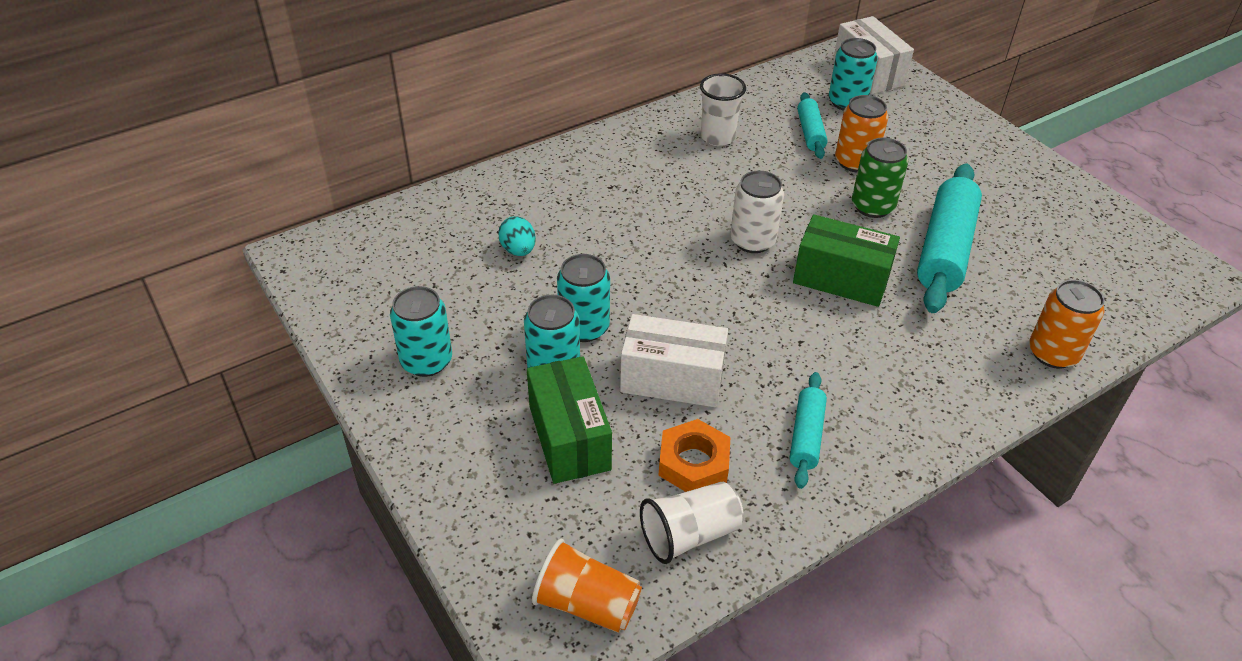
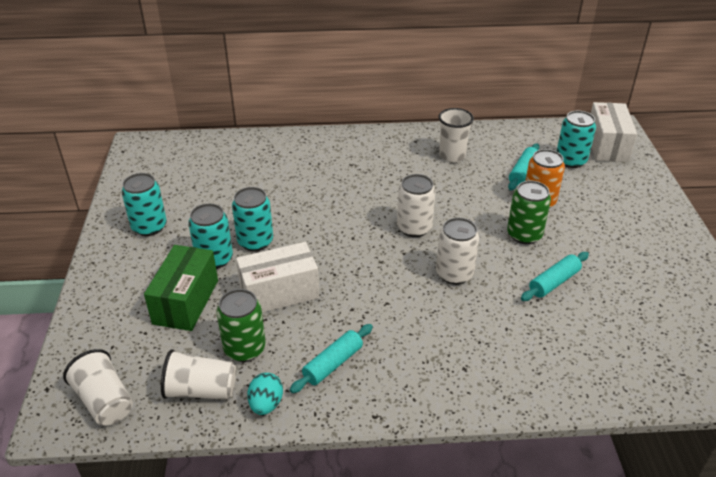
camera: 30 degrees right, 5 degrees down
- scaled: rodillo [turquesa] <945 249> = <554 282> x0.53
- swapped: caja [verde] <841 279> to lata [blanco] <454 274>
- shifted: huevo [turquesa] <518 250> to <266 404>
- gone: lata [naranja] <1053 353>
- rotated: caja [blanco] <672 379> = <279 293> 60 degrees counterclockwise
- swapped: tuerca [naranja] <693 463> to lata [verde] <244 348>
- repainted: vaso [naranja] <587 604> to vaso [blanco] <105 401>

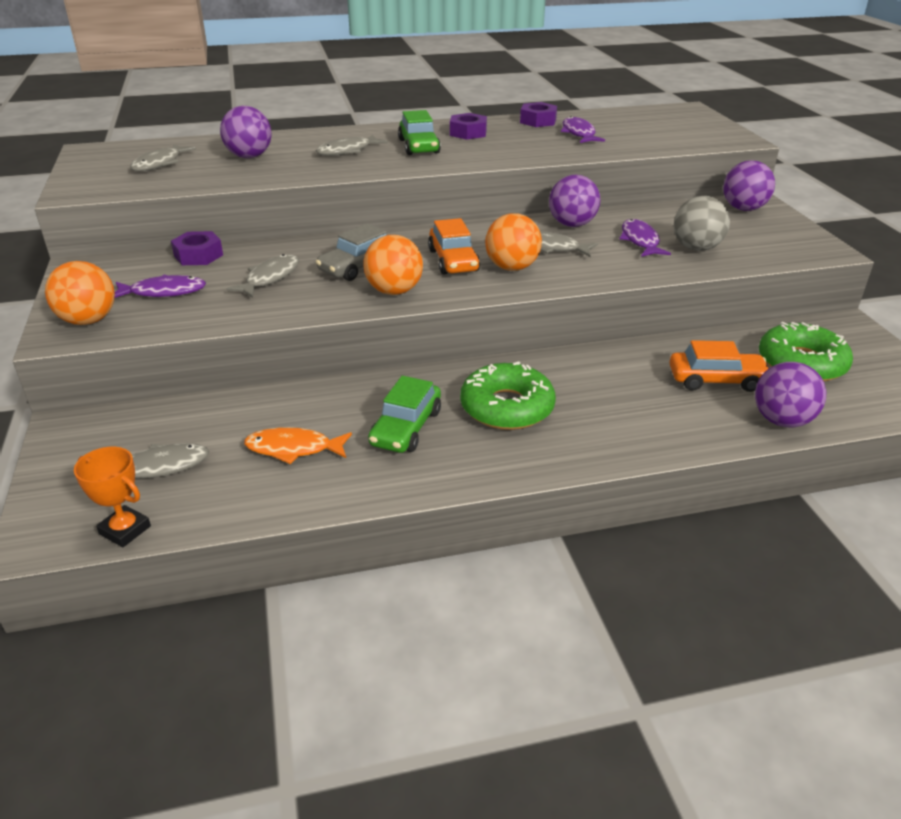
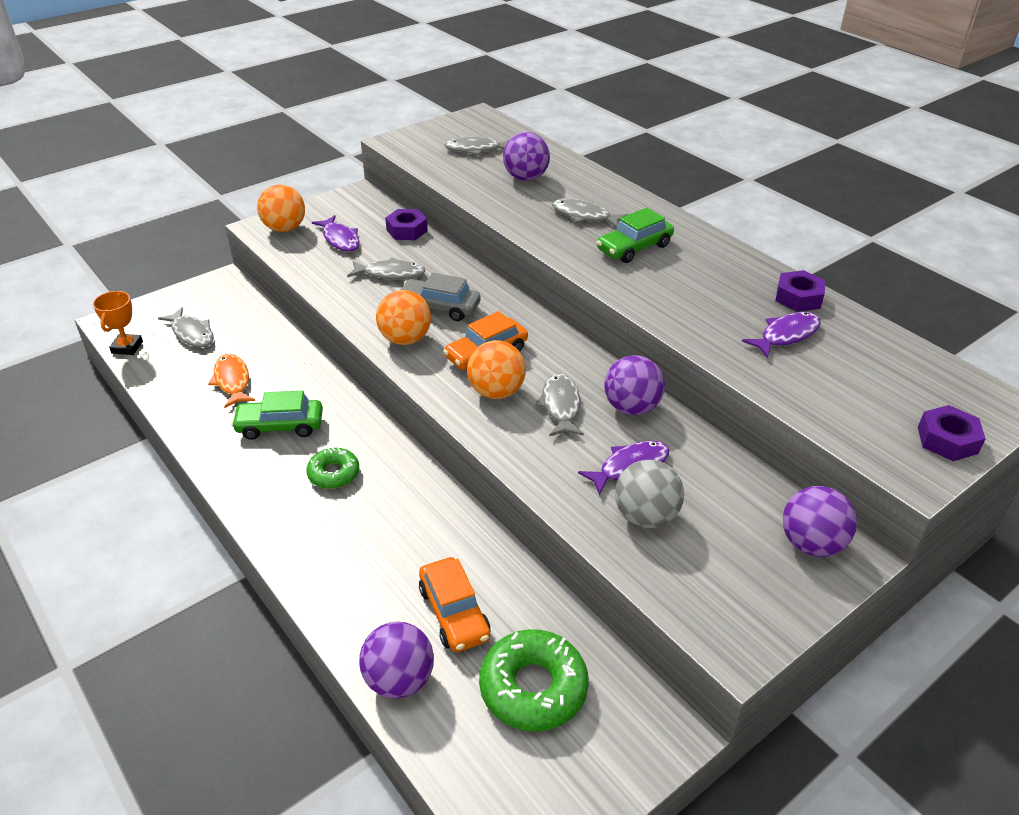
camera: 65 degrees right, 5 degrees up
- shifted: tuerca [morado] <468 133> to <947 440>
- scaled: rosquilla [verde] <507 407> = <334 473> x0.60

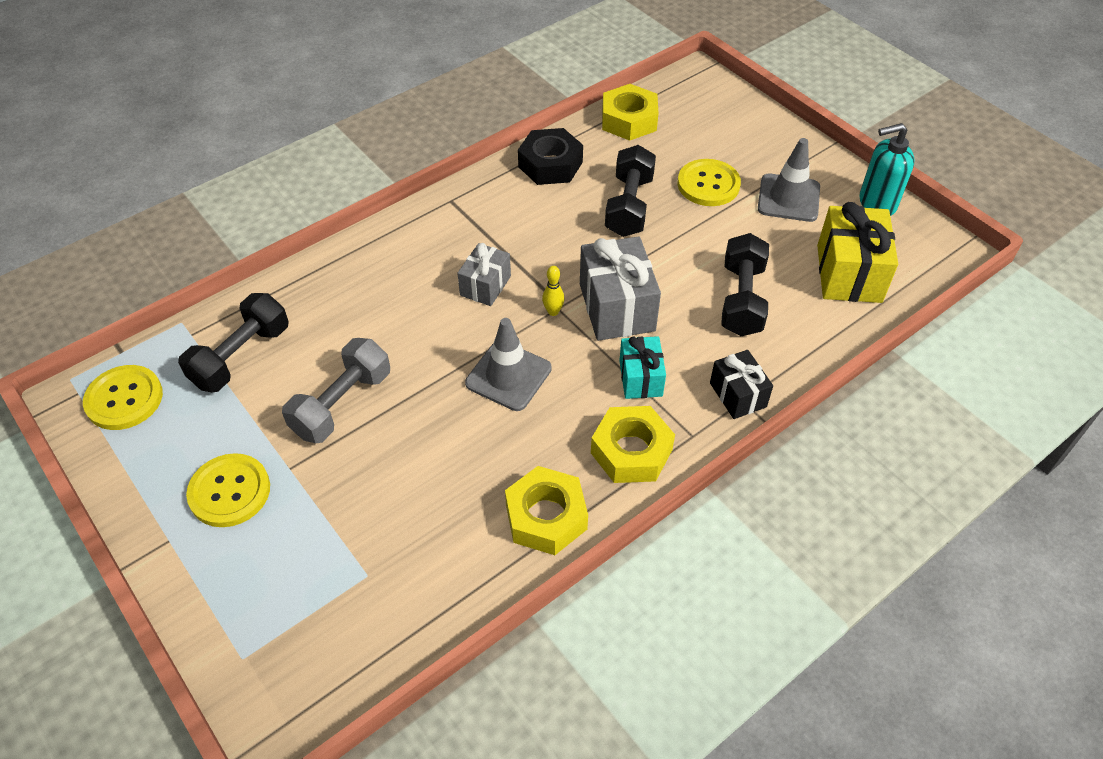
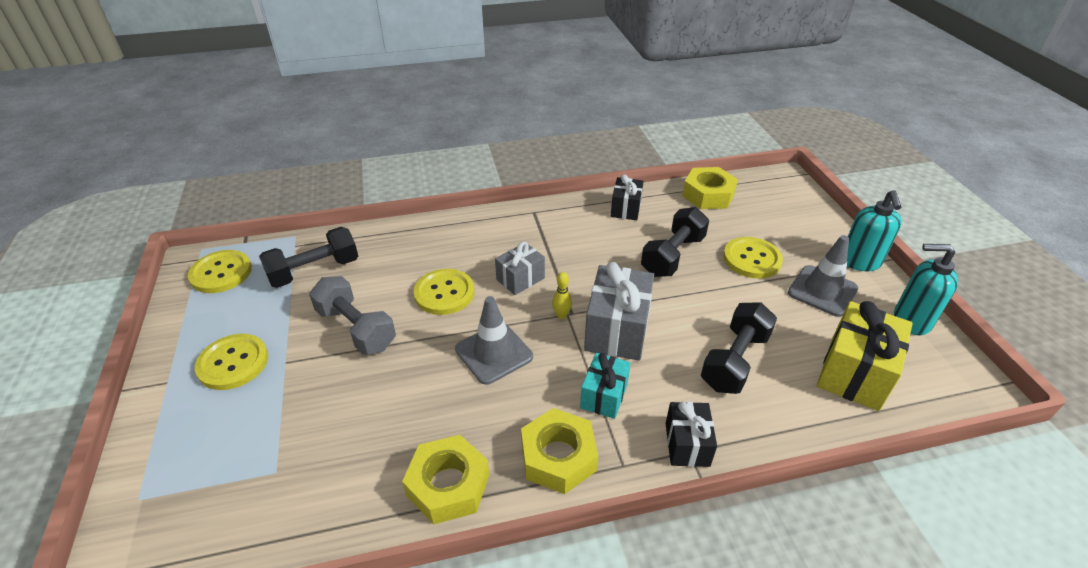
camera: 25 degrees right, 10 degrees down
- swapped: tuerca [negro] <550 164> to regalo [negro] <625 209>
- rotated: mancuerna [gris] <342 404> = <356 329> 75 degrees clockwise
- new: dispensador de jabón [turquesa] <860 262>
- new: botón [amarillo] <444 293>

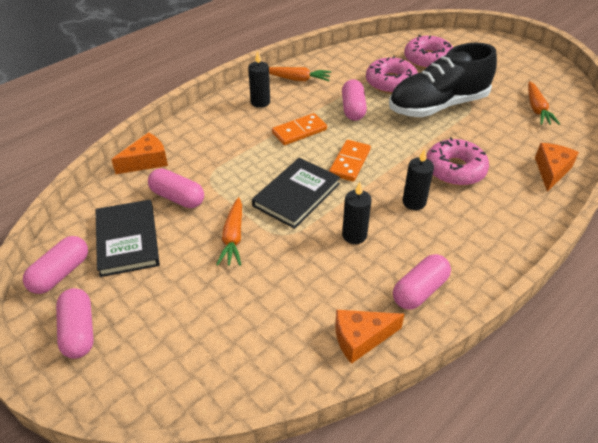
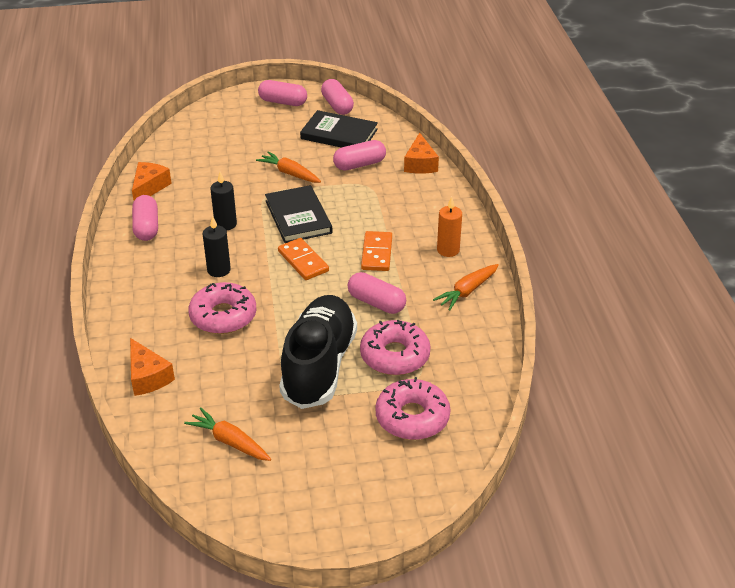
camera: 125 degrees right, 5 degrees down
- repainted: vela [negro] <260 102> to vela [naranja] <448 250>

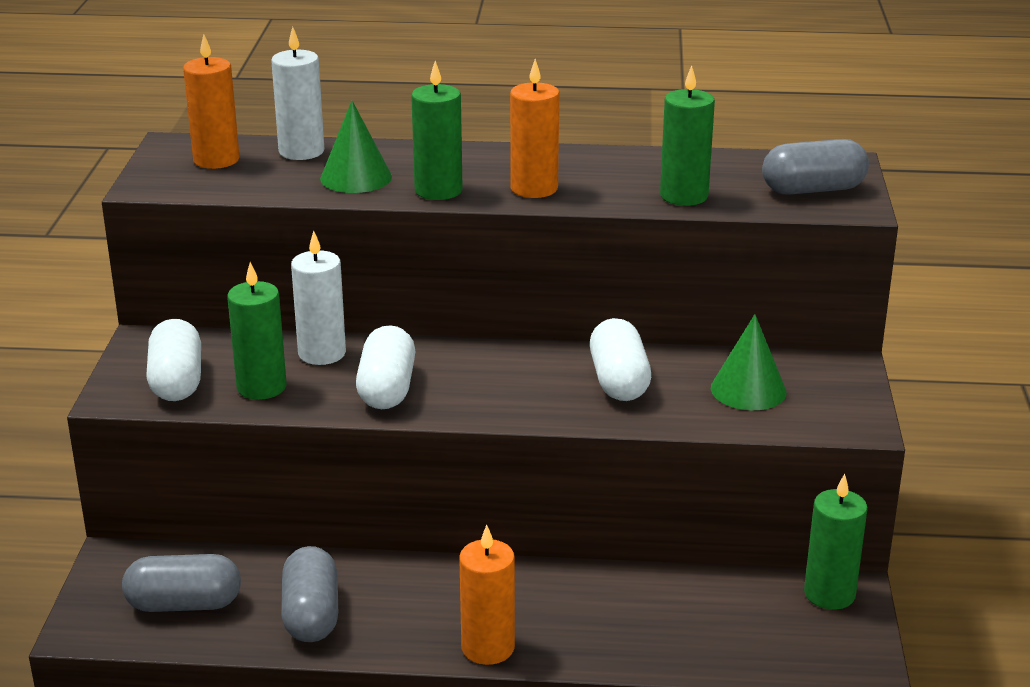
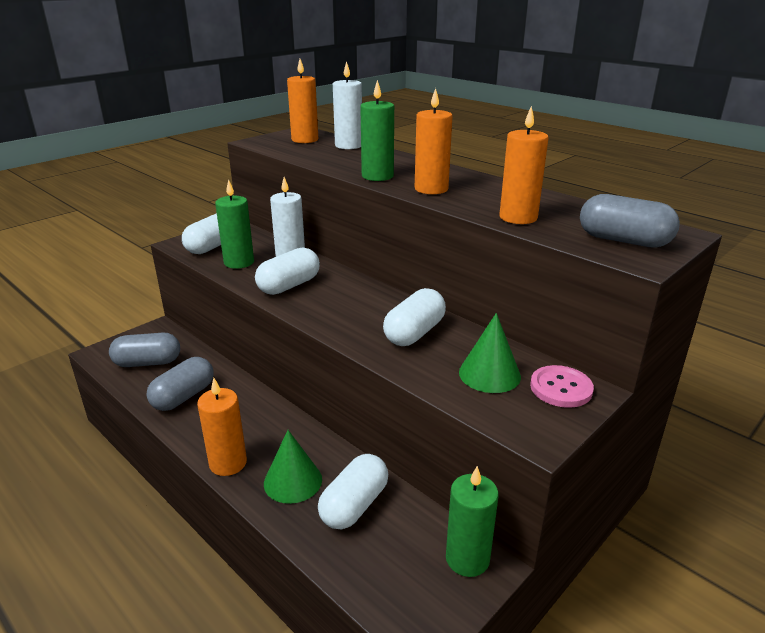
camera: 40 degrees right, 0 degrees up
- repainted: vela [verde] <684 196> to vela [naranja] <518 217>
- shifted: cono [verde] <356 177> to <293 481>
- rotated: cápsula [gris] <184 604> = <148 363> 45 degrees counterclockwise
- new: botón [rosa] <561 388>
- new: cápsula [blanco] <354 505>

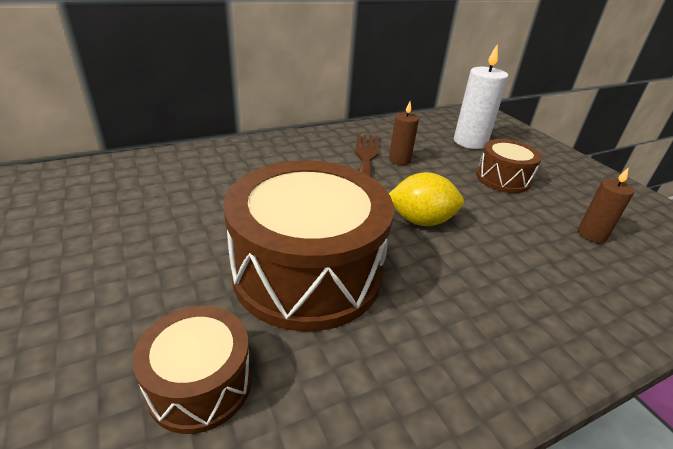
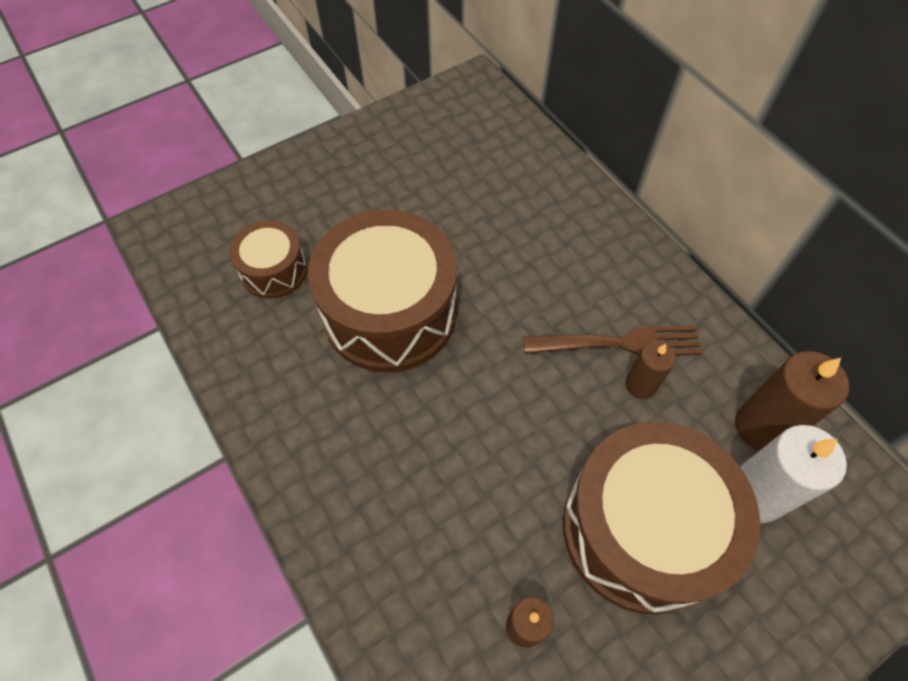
camera: 85 degrees right, 25 degrees up
- scaled: tambor [marrón] <503 178> = <641 529> x1.95
- gone: limón [amarillo] <421 221>
- new: vela [marrón] <762 427>

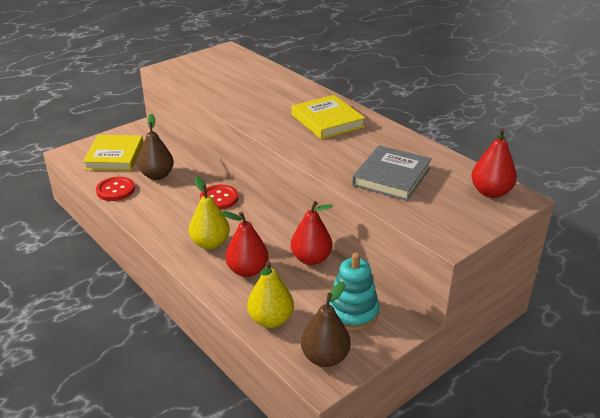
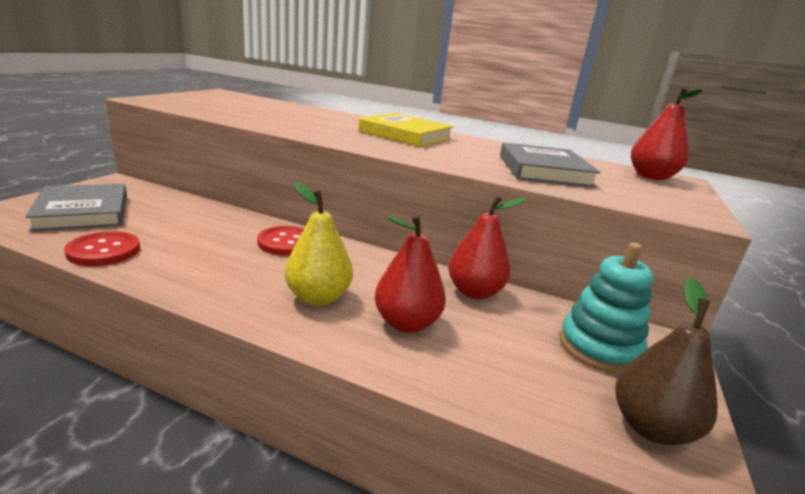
camera: 30 degrees left, 10 degrees down
- gone: pera [marrón] <157 175>
- repainted: libro [amarillo] <114 156> to libro [gris] <83 212>
- gone: pera [amarillo] <271 320>

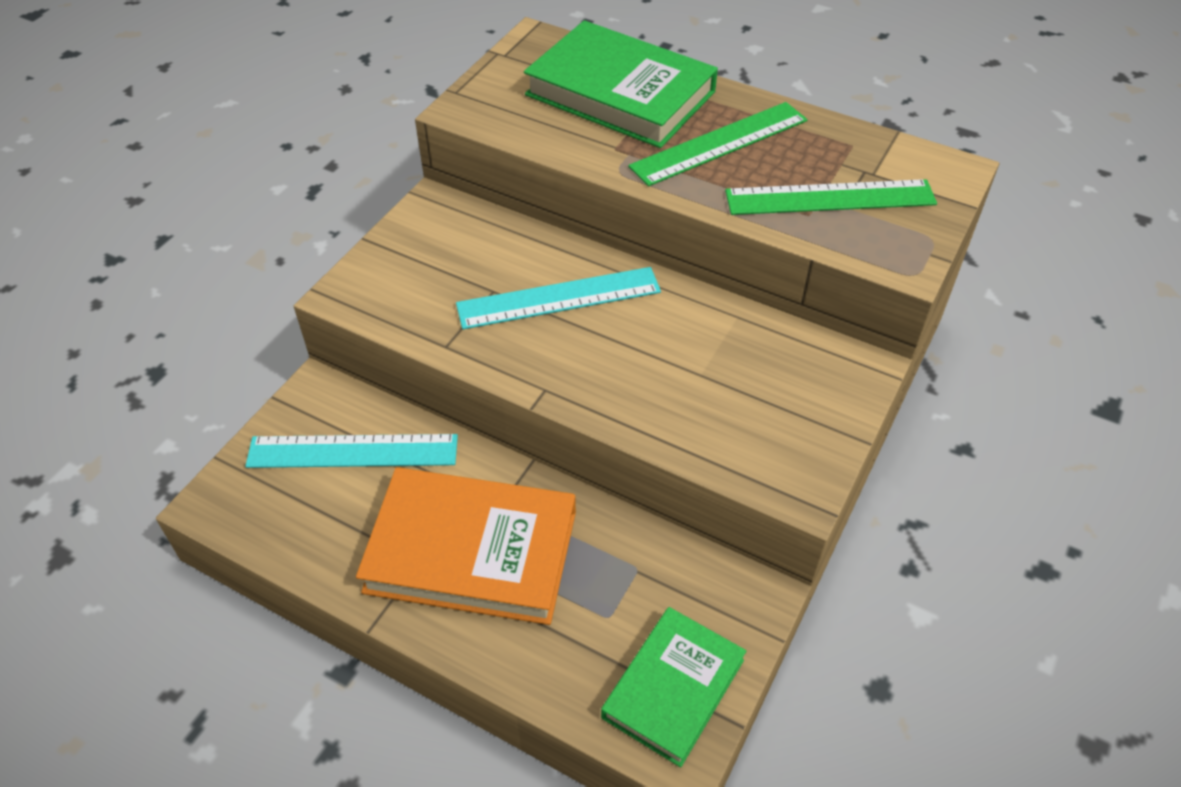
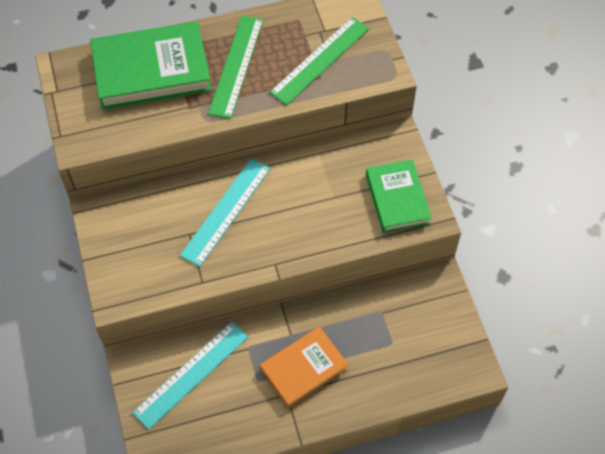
camera: 45 degrees left, 10 degrees up
- scaled: libro [naranja] <471 551> = <304 369> x0.63
- shifted: libro [verde] <673 688> to <397 199>

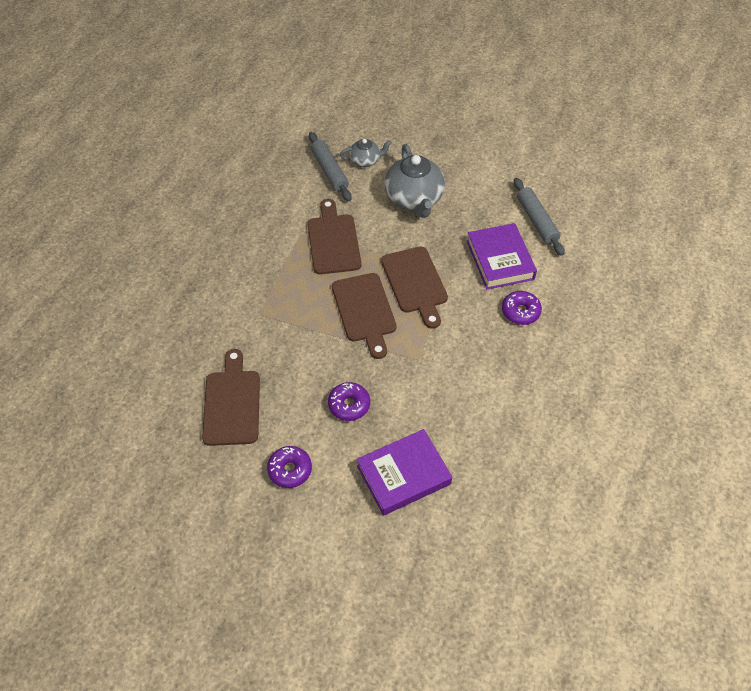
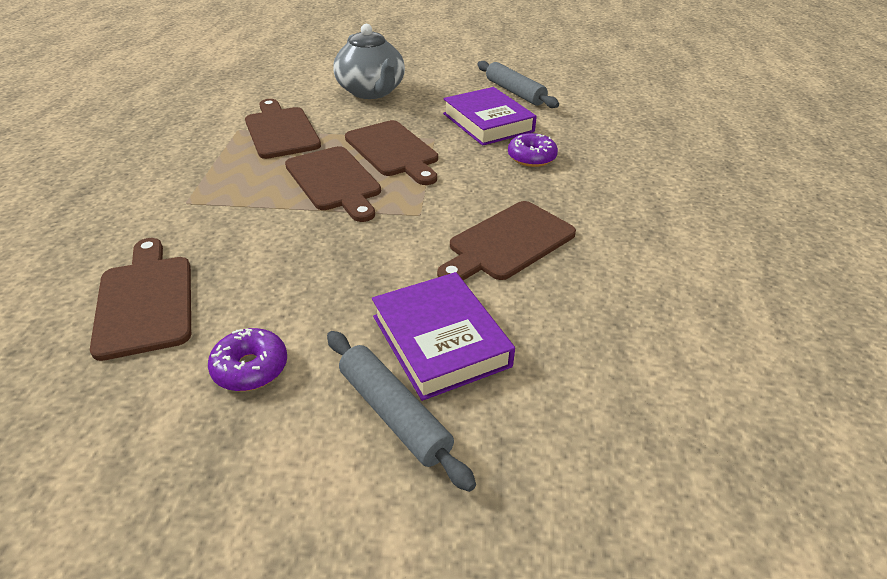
camera: 15 degrees left, 15 degrees down
- shifted: rodillo [gris] <329 171> to <394 414>
- gone: tetera [gris] <365 161>
- gone: rosquilla [morado] <349 405>
- rotated: libro [morado] <403 475> = <440 341> 75 degrees counterclockwise
- new: tabla de cortar [marrón] <508 243>

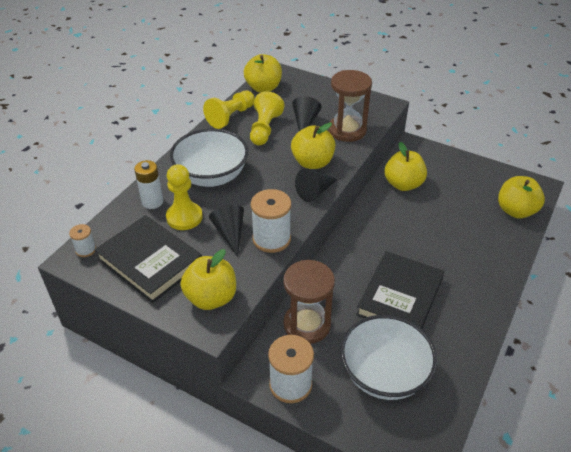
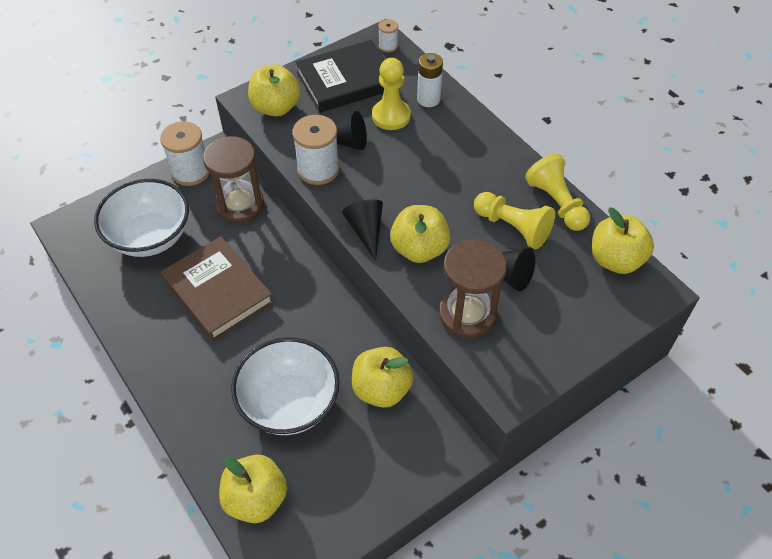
camera: 115 degrees right, 10 degrees up
- shifted: cuenco [blanco] <211 176> to <289 403>
- repainted: libro [negro] <400 297> to libro [marrón] <218 291>

